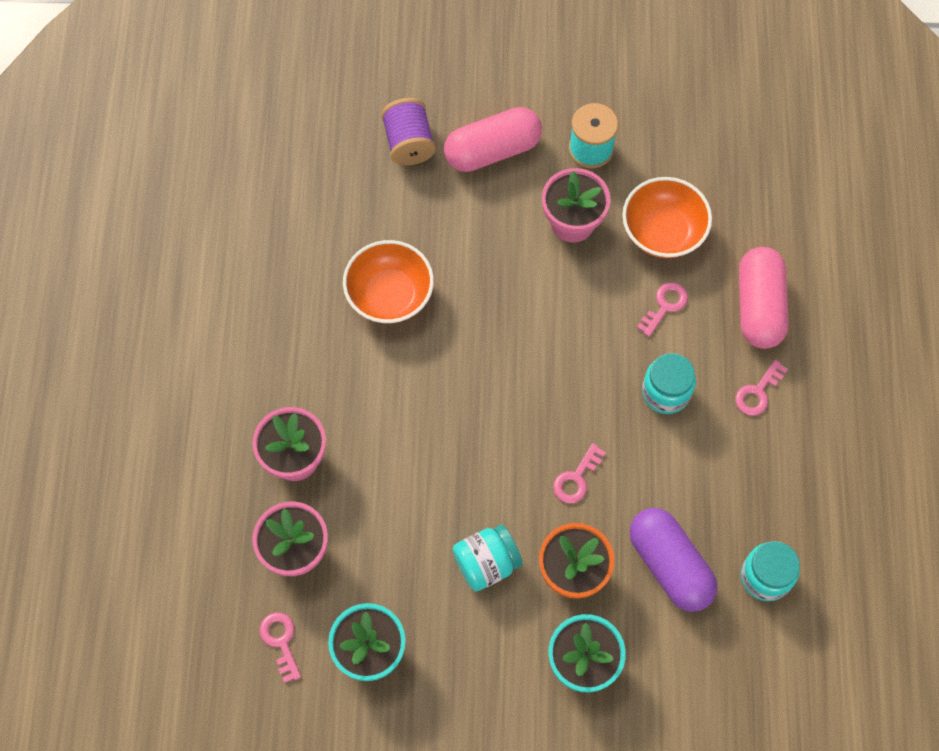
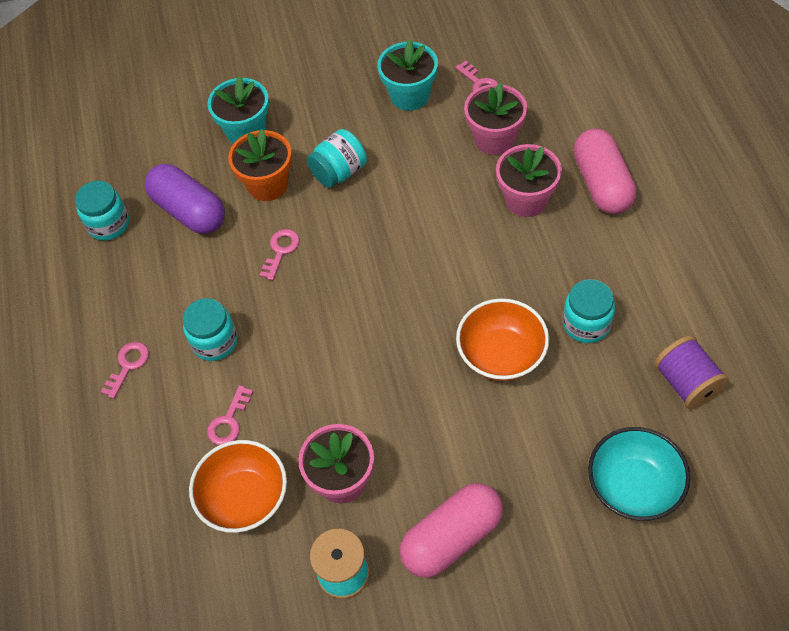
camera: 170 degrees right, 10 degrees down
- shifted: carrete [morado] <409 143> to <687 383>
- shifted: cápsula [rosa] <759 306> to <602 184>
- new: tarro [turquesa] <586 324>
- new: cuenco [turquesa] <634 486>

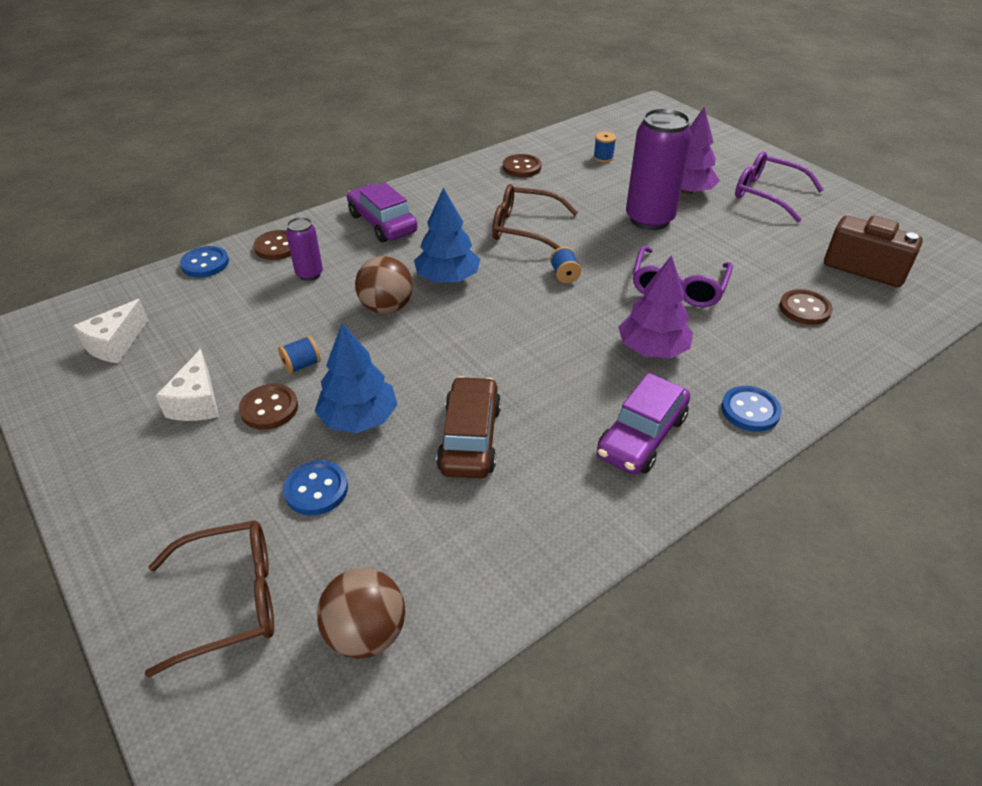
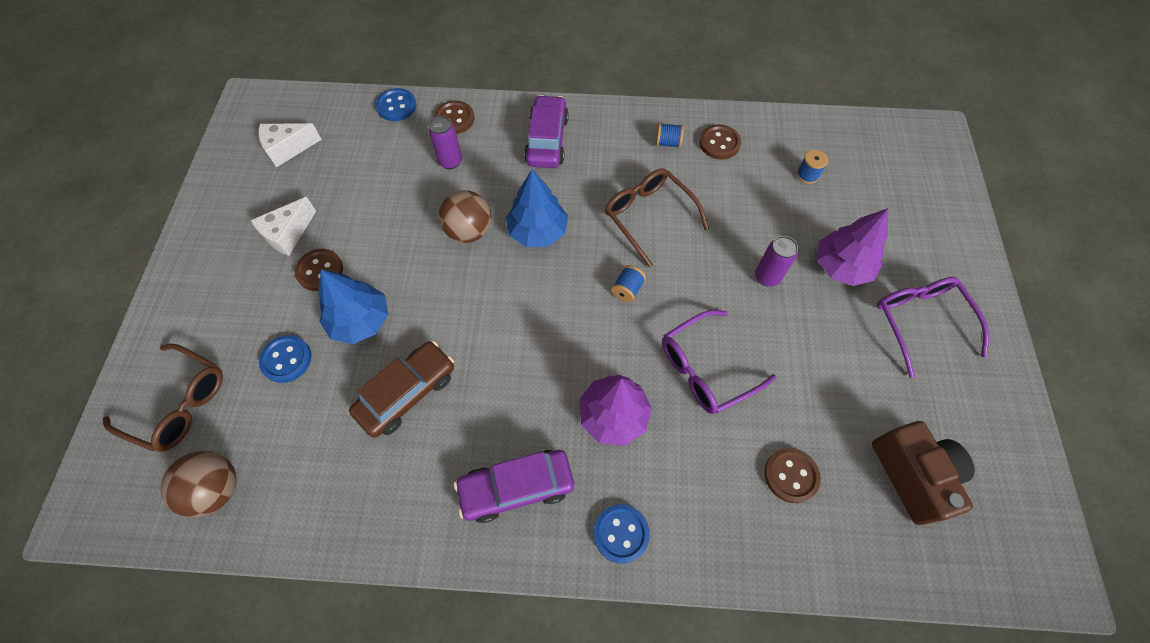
camera: 40 degrees right, 20 degrees up
- scaled: lata [morado] <649 219> = <767 277> x0.51
- shifted: carrete [azul] <302 365> to <668 143>

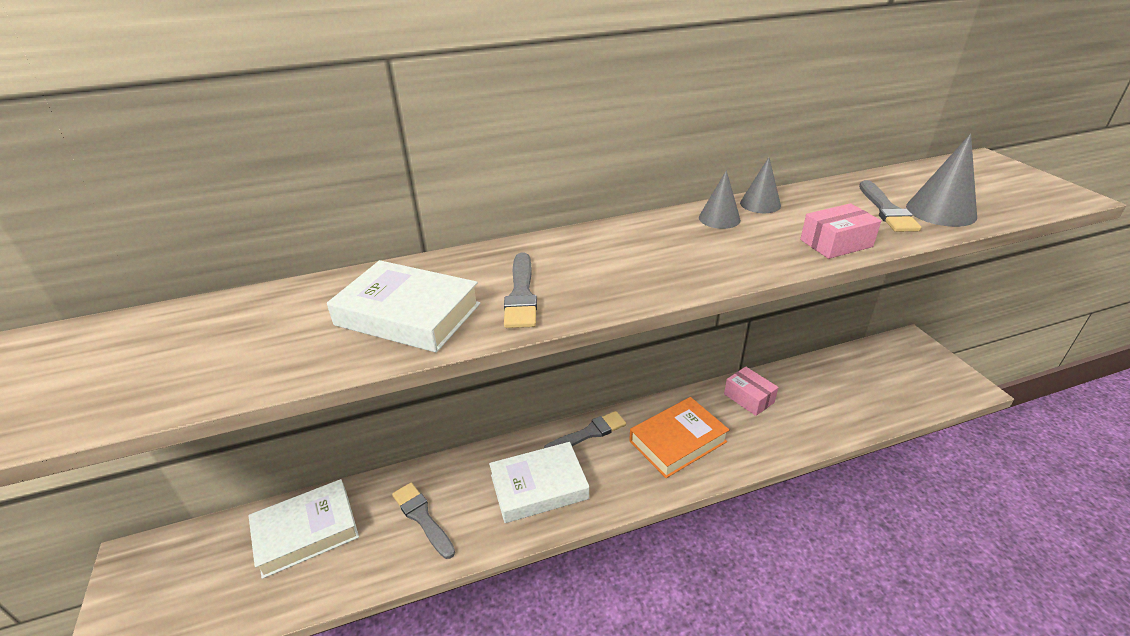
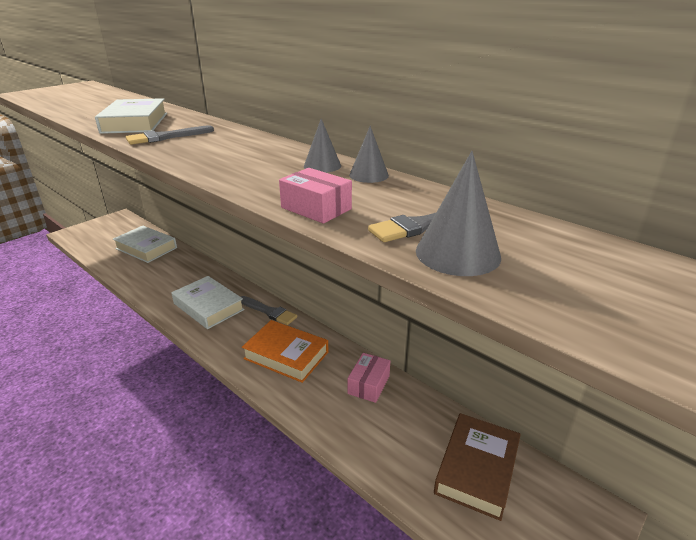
camera: 60 degrees right, 5 degrees down
- gone: pincel [gris] <422 518>
- new: libro [marrón] <476 469>

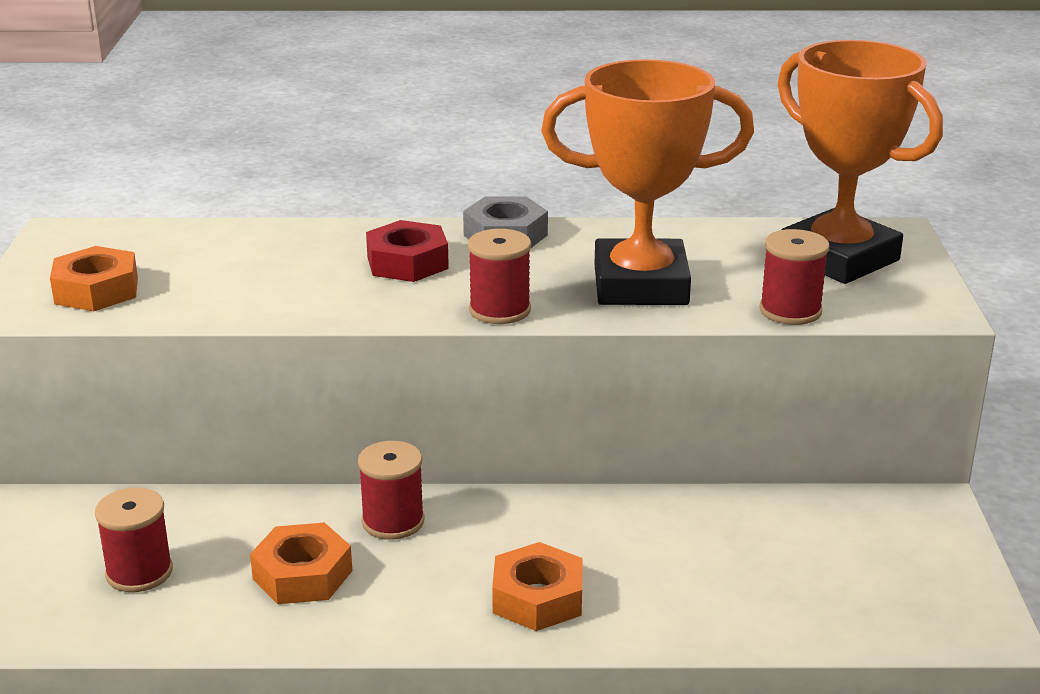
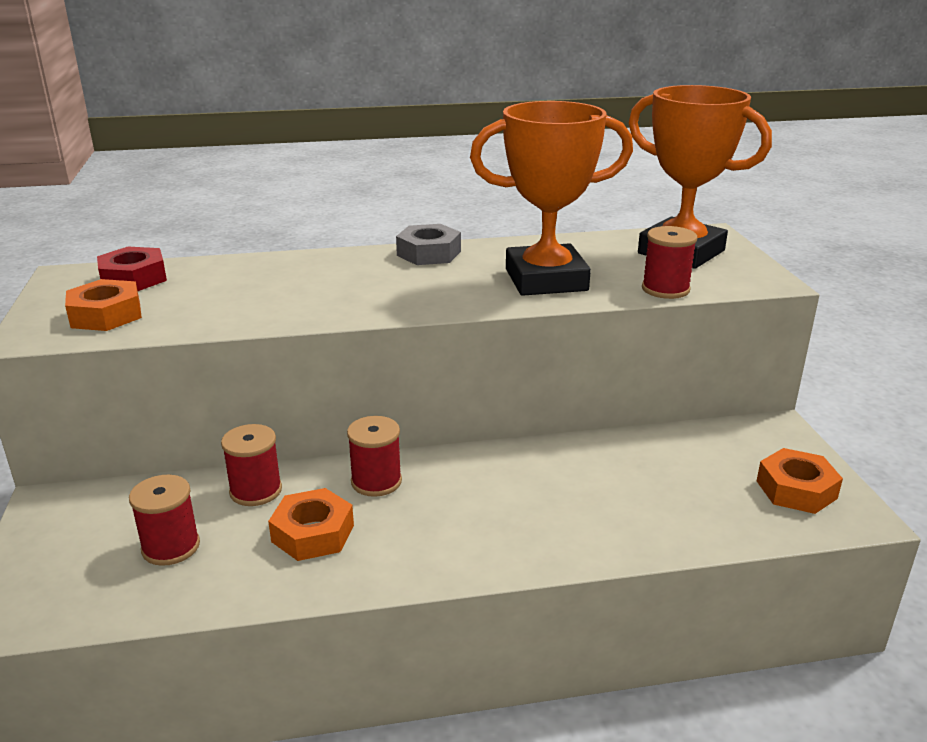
camera: 10 degrees left, 0 degrees up
- shifted: tuerca [rojo] <407 262> to <133 278>
- shifted: carrete [rojo] <499 310> to <256 491>
- shifted: tuerca [naranja] <537 598> to <796 489>

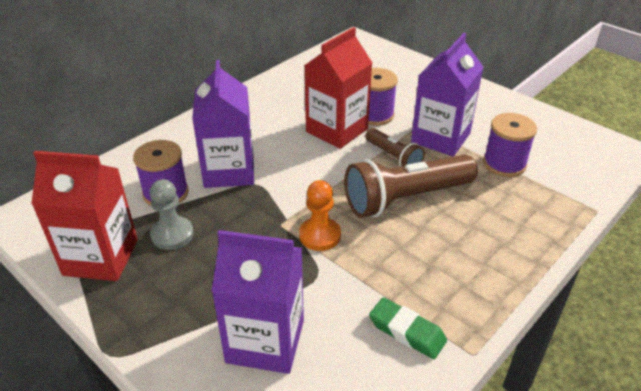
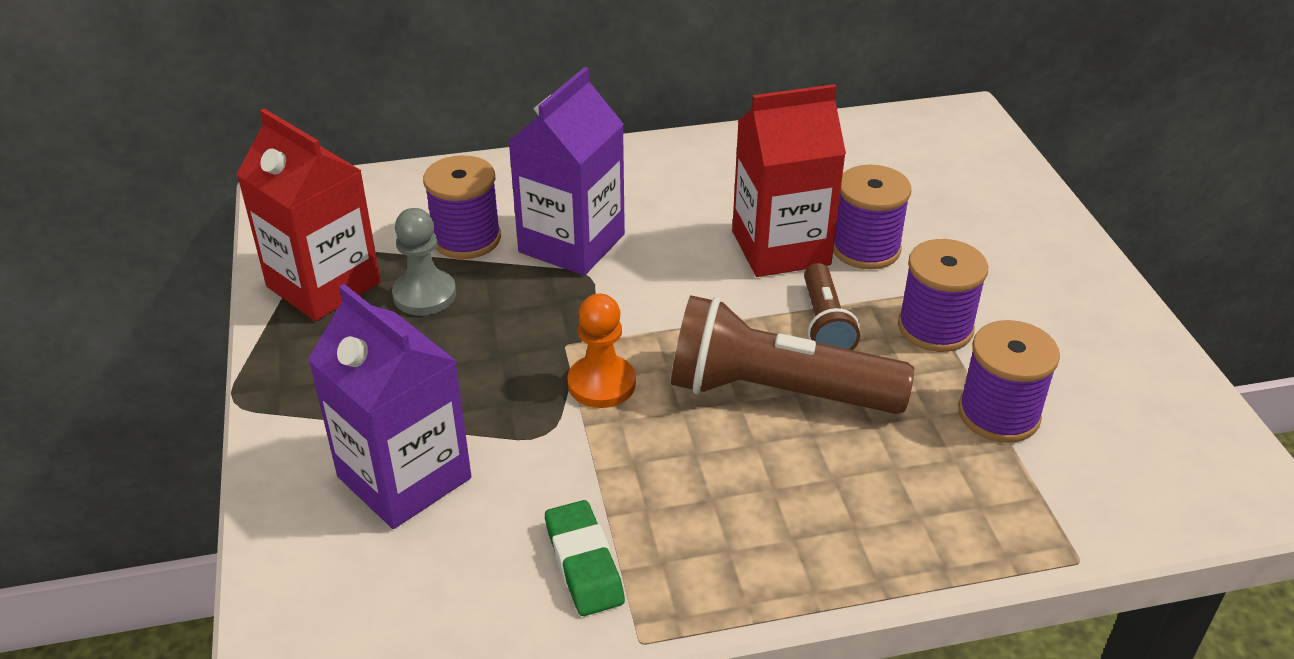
camera: 35 degrees right, 0 degrees up
- swapped: cartón de leche [morado] <440 138> to carrete [morado] <935 327>

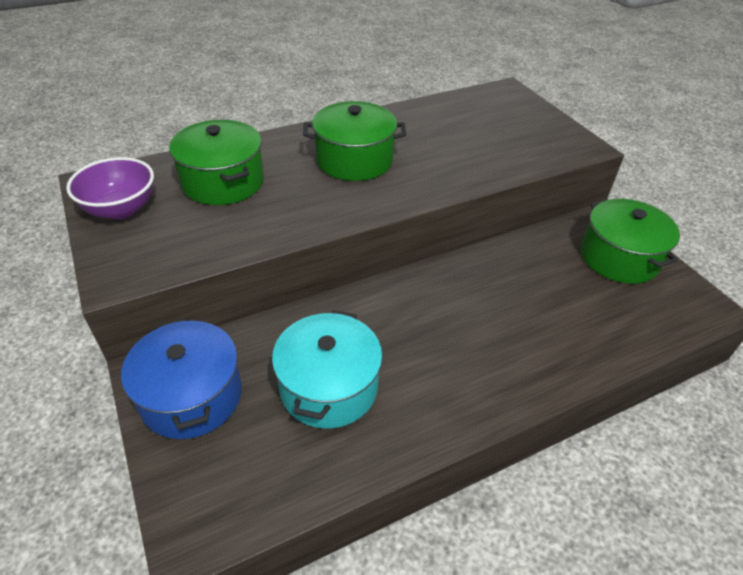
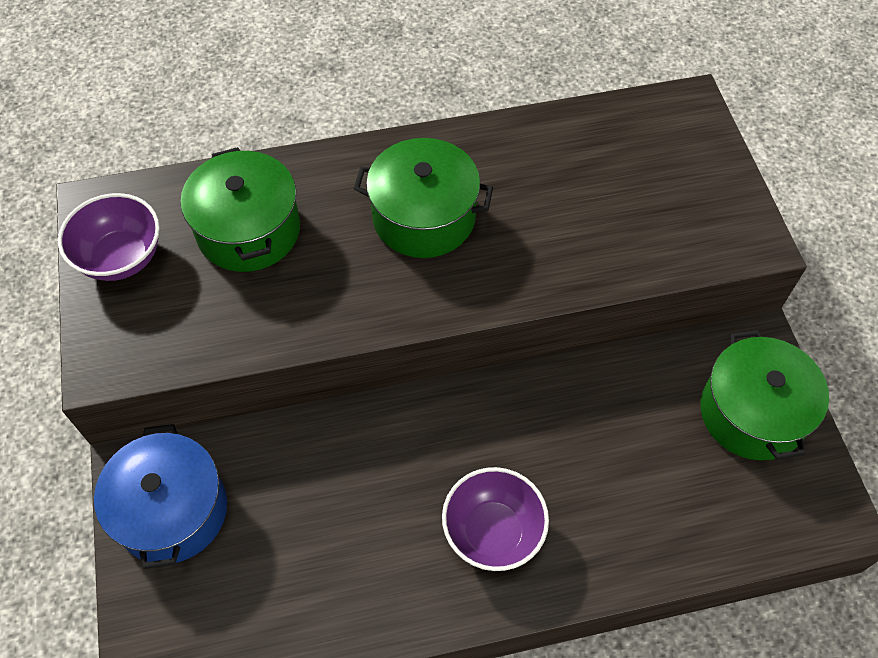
camera: 15 degrees right, 15 degrees up
- gone: olla [turquesa] <329 387>
- new: cuenco [morado] <493 531>

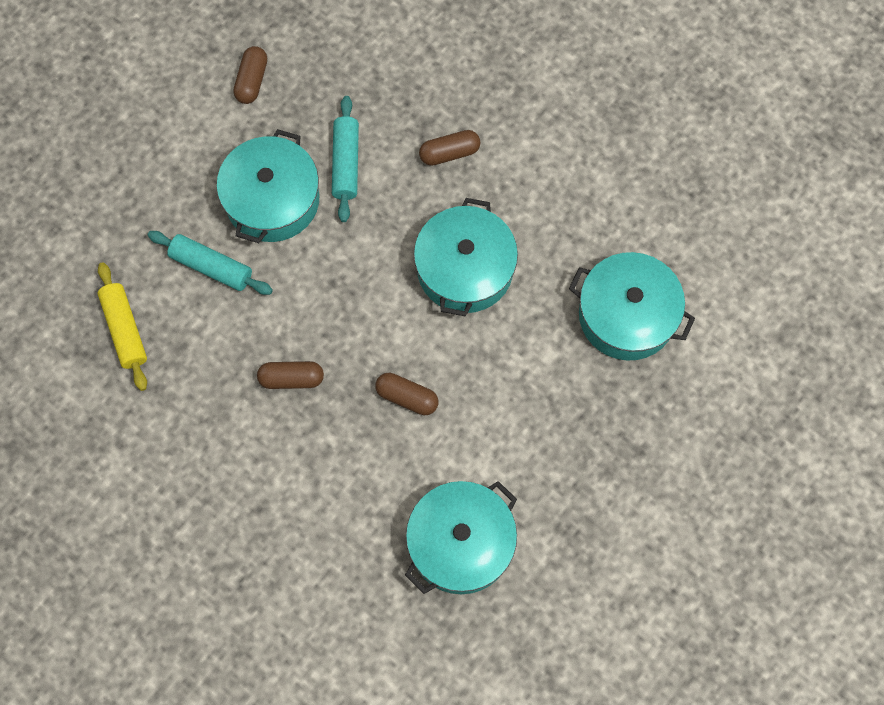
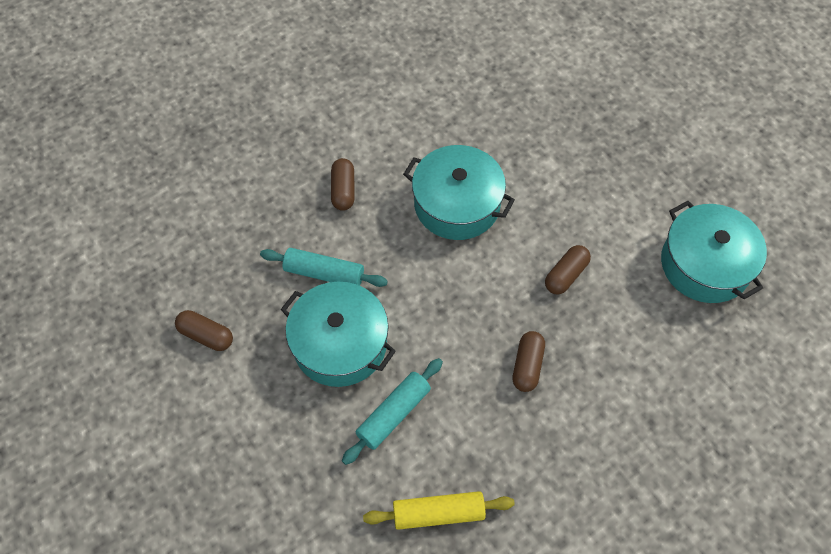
camera: 75 degrees left, 10 degrees down
- gone: olla [turquesa] <627 315>

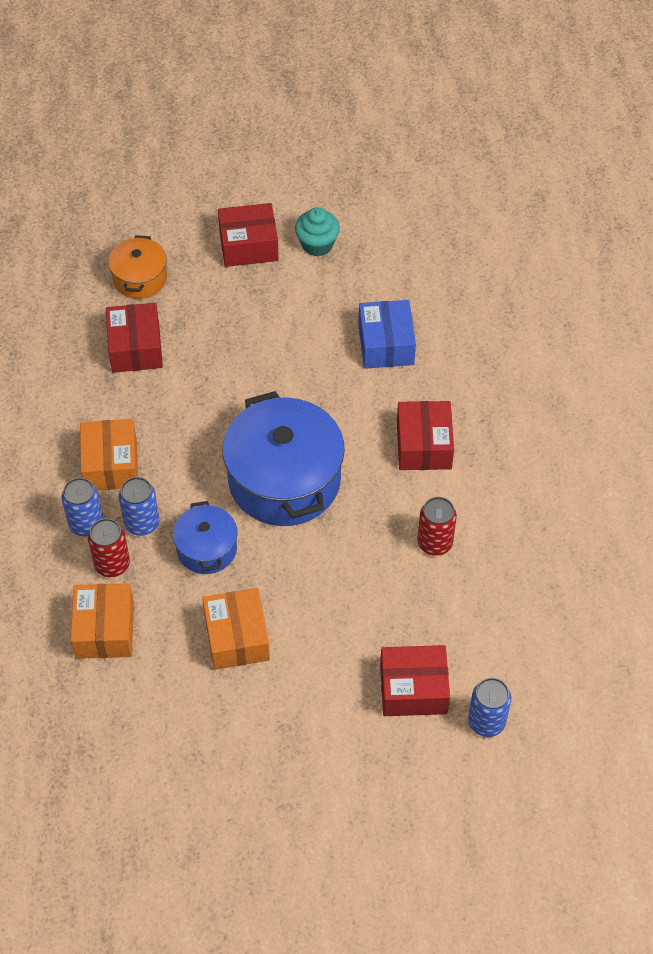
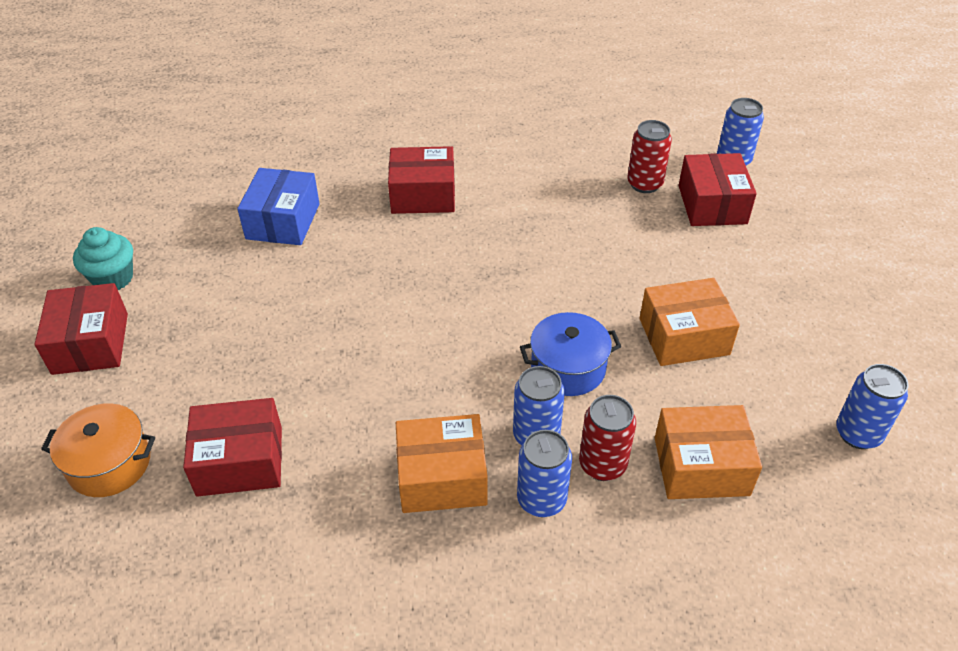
camera: 90 degrees left, 10 degrees down
- rotated: caja [azul] <386 344> = <283 221> 75 degrees counterclockwise
- gone: olla [azul] <284 480>
- shifted: lata [rojo] <435 543> to <644 184>
- new: lata [azul] <858 434>

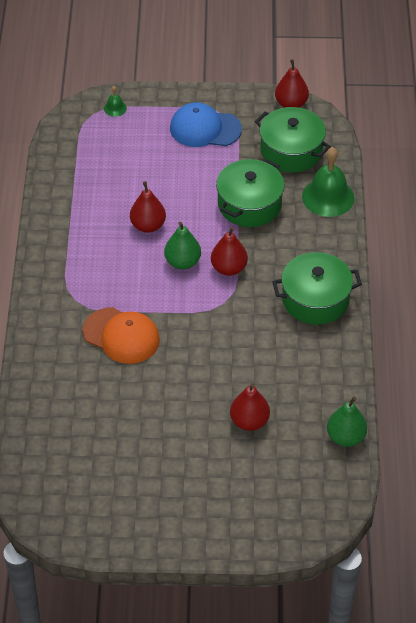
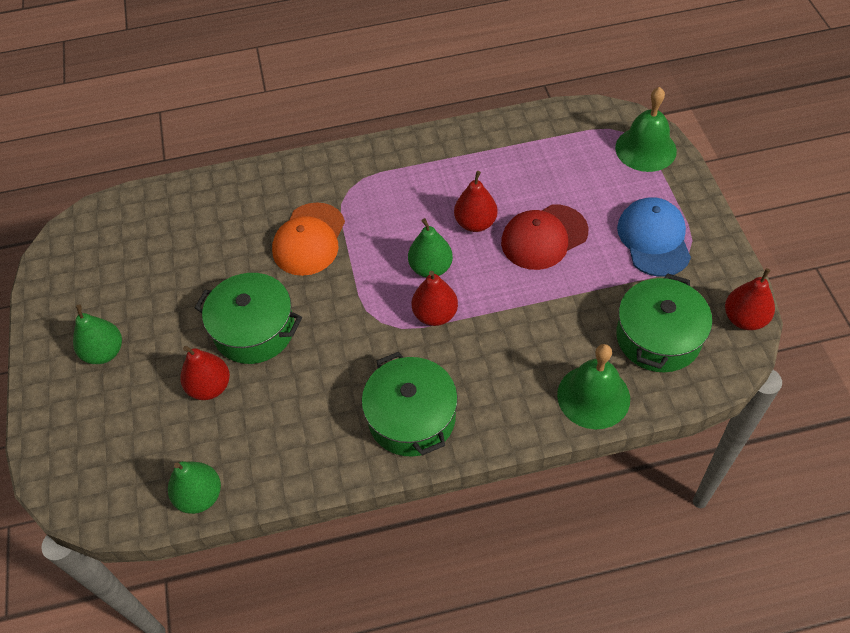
camera: 80 degrees right, 5 degrees up
- scaled: campana [verde] <115 108> = <645 149> x2.18
- shifted: olla [verde] <249 204> to <254 330>
- new: gorra [rojo] <544 237>
- new: pera [verde] <104 352>

